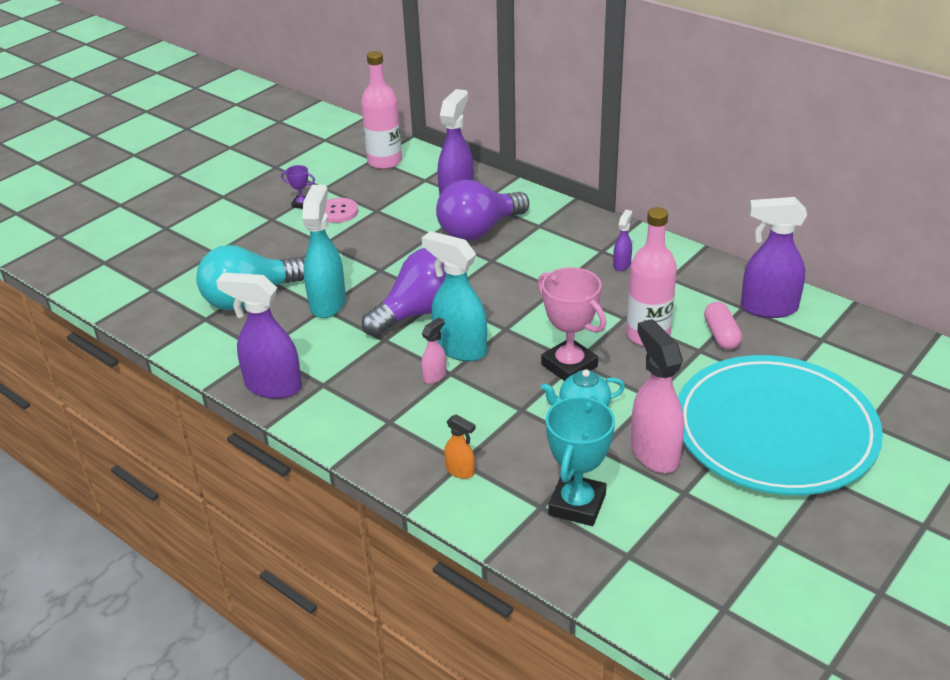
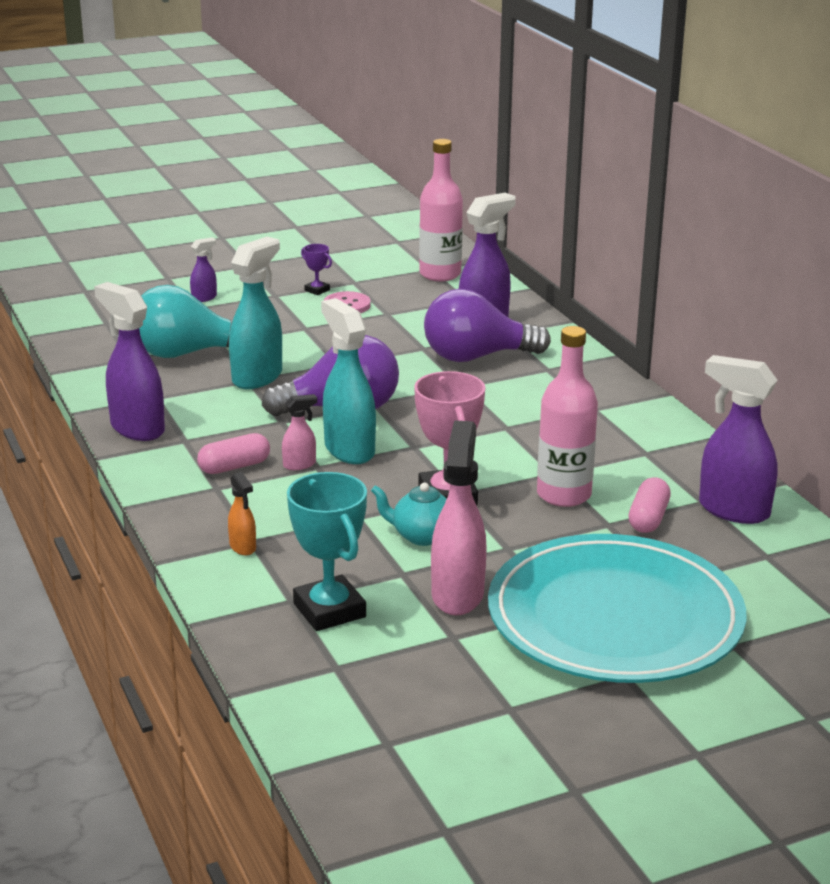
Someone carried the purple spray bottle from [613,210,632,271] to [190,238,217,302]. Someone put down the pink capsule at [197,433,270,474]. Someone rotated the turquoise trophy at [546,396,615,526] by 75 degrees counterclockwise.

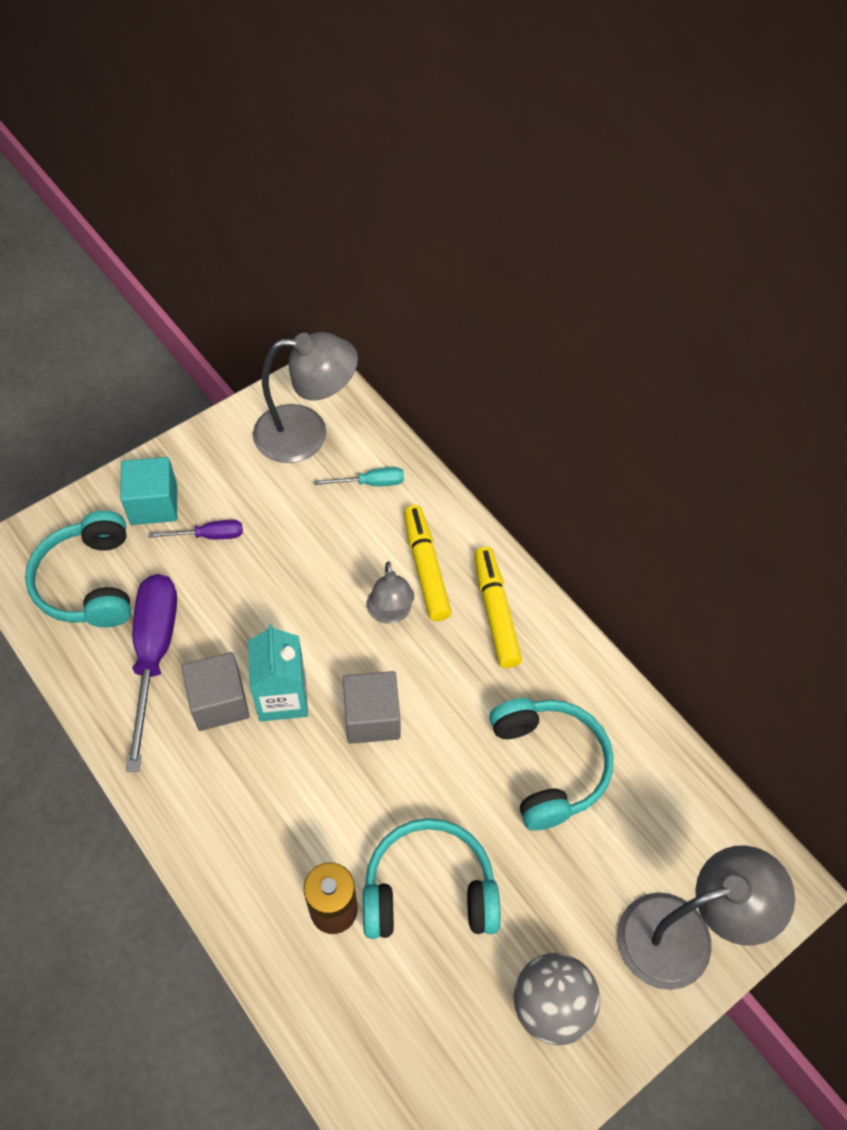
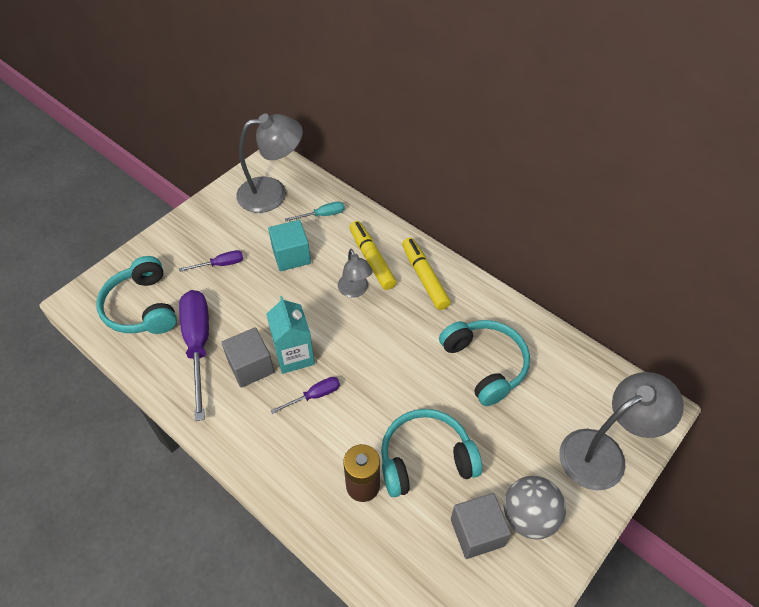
Someone carried the turquoise cube from [120,457,177,525] to [268,220,311,271]. Someone put down the purple screwdriver at [271,377,340,414]. Someone carried the grey cube from [343,671,400,744] to [451,493,511,559].

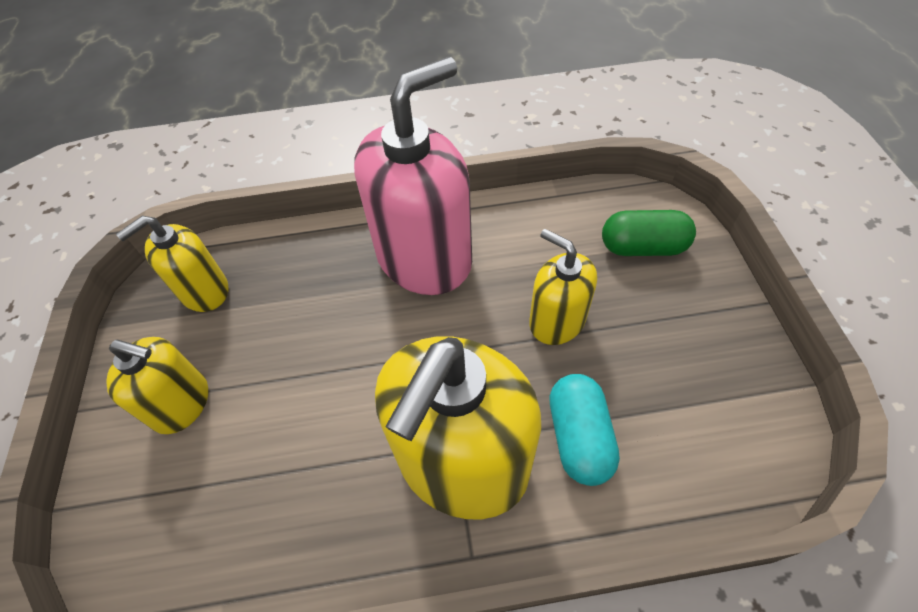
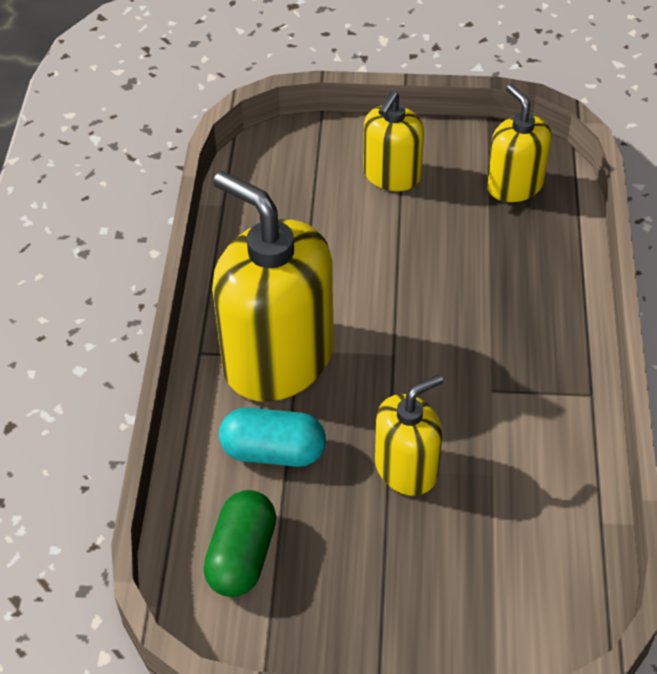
Someone carried the green capsule from [602,210,696,256] to [203,490,276,597]. Someone took away the pink soap dispenser at [354,57,472,295].

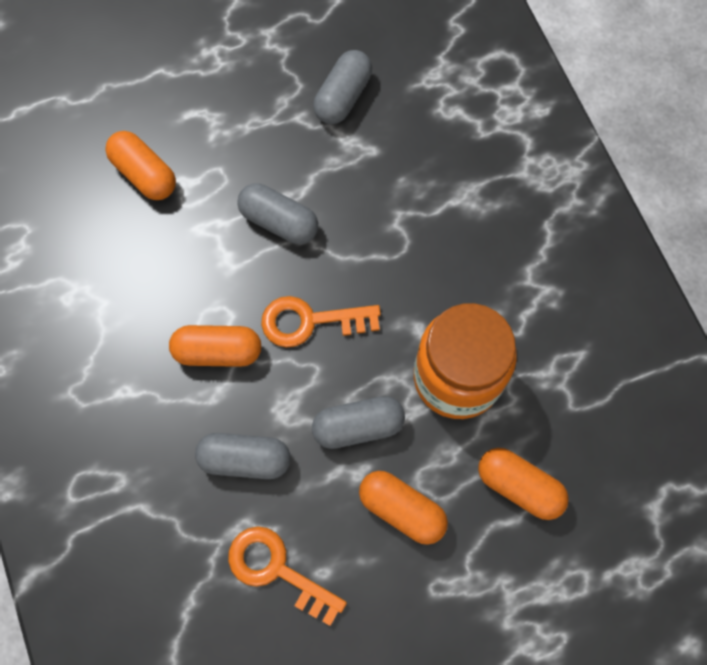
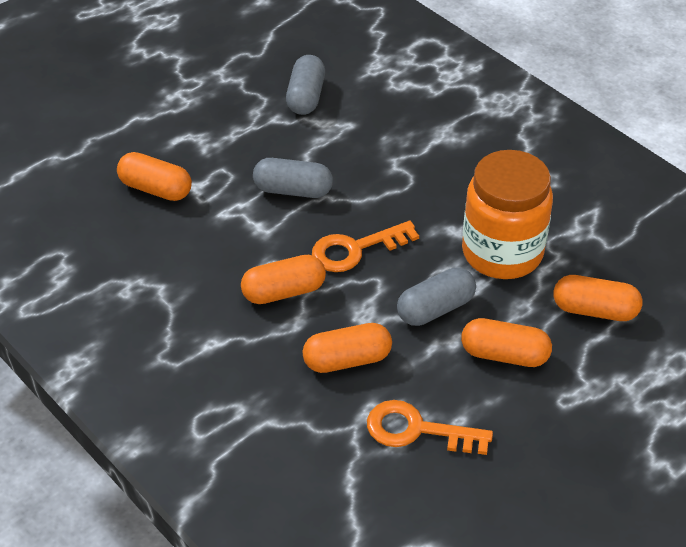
Someone repainted the grey capsule at [195,433,291,479], which became the orange capsule at [303,323,392,373].

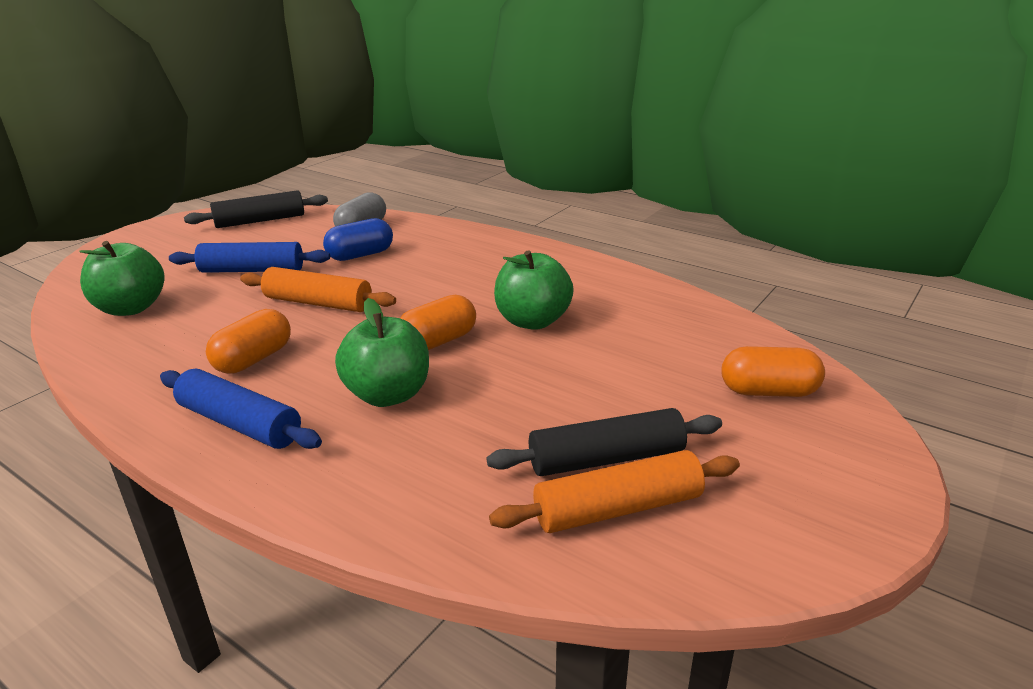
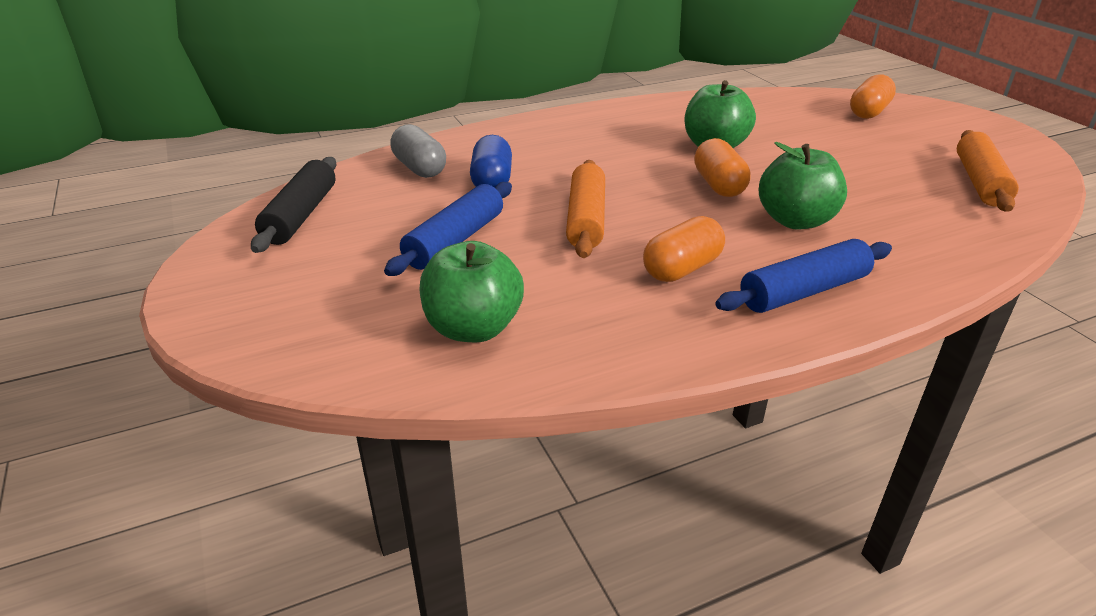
Someone rotated the orange rolling pin at [240,267,396,312] by 45 degrees counterclockwise. Someone rotated the orange capsule at [206,309,291,374] by 75 degrees clockwise. Someone took away the black rolling pin at [487,408,722,476].

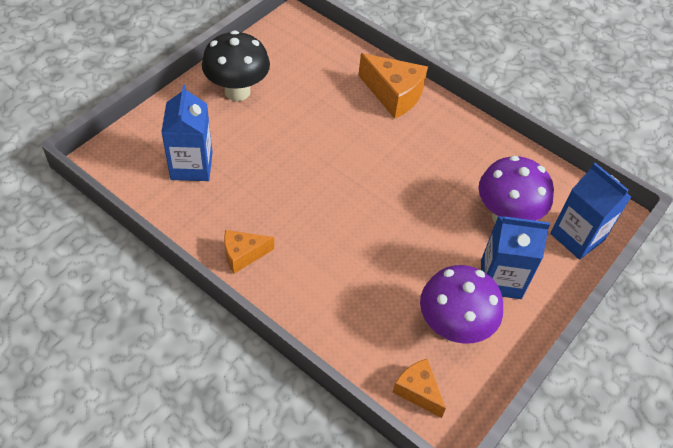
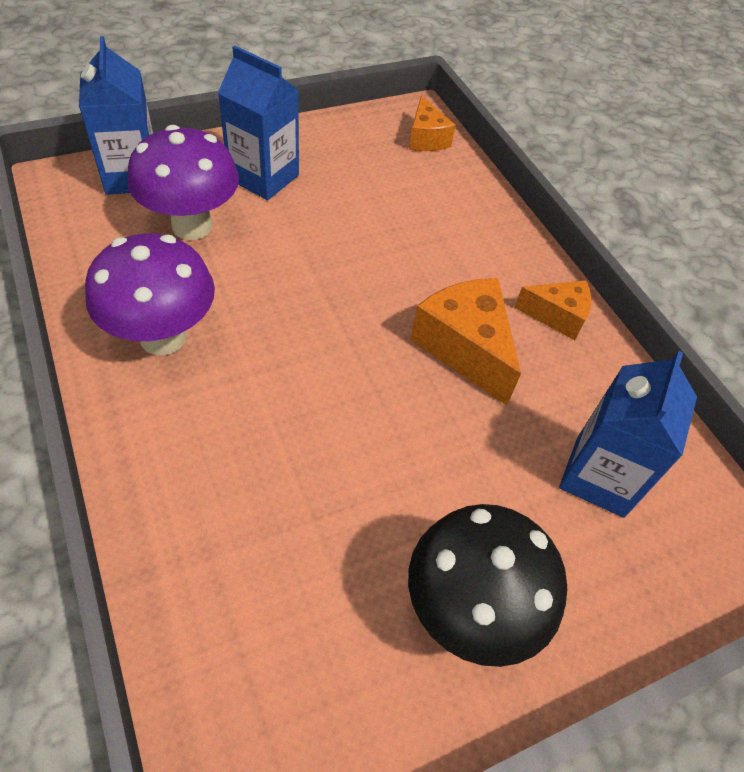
Someone carried the purple mushroom from [420,265,503,344] to [85,233,215,355]. Someone carried the orange cheese from [358,53,428,119] to [410,278,521,405].

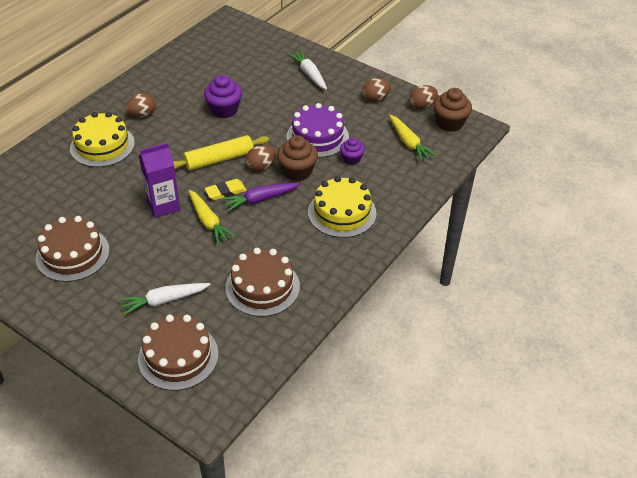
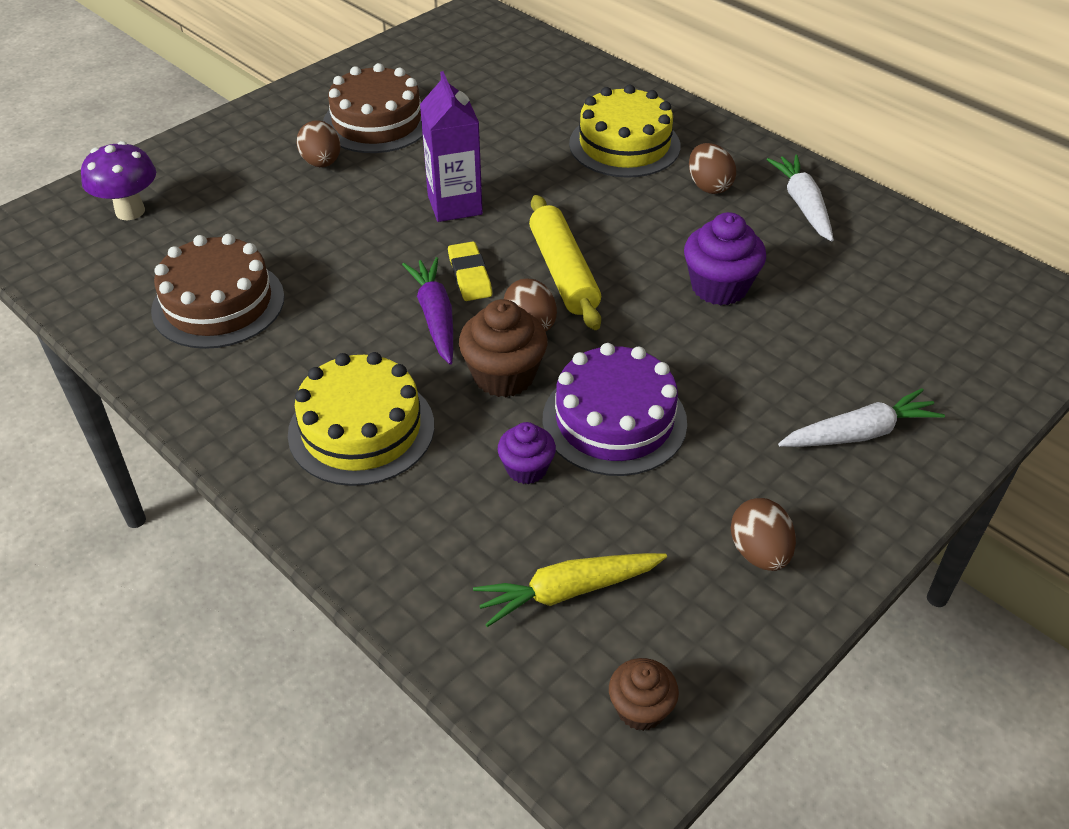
Someone swapped the brown cake at [138,315,219,391] for the purple mushroom at [81,141,156,220]. Someone carried the brown egg from [410,85,438,109] to [296,120,341,167]. Someone scaled the brown cupcake at [433,88,472,132] by 0.61. Someone carried the white carrot from [119,283,210,315] to [766,155,834,242]. Someone took away the yellow carrot at [189,190,236,245].

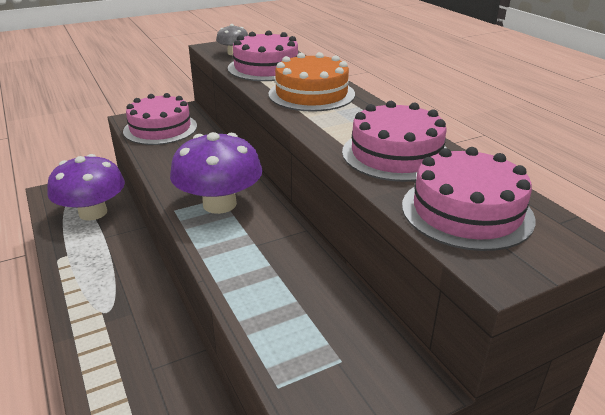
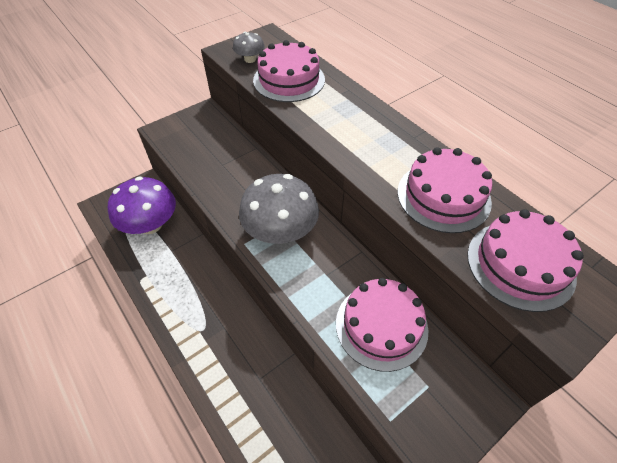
Someone repainted the purple mushroom at [170,132,263,214], which became the grey mushroom at [239,174,319,244]. Someone carried the pink cake from [123,93,197,145] to [336,278,428,372]. Someone took away the orange cake at [269,52,355,112].

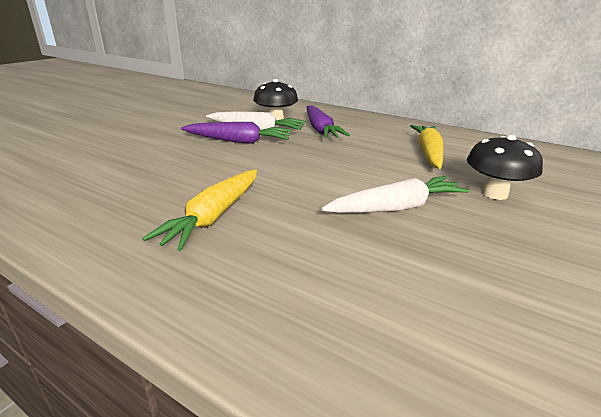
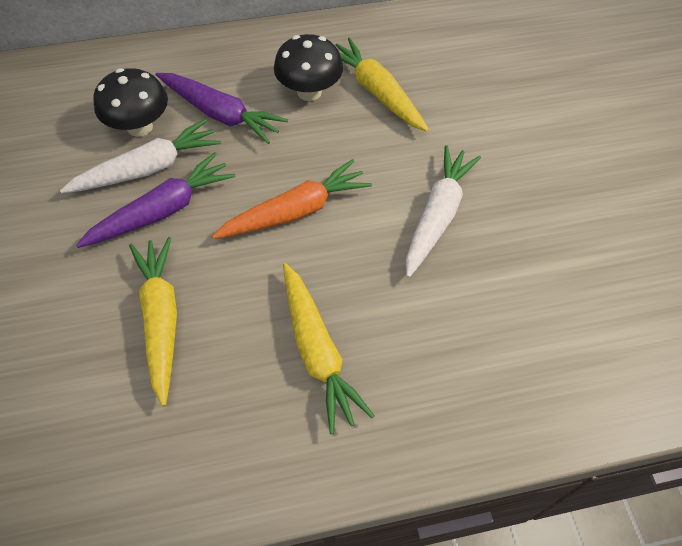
Someone put down the yellow carrot at [129,237,177,406]. Someone put down the orange carrot at [212,159,372,239]. Someone carried the black mushroom from [467,135,543,200] to [274,34,343,101].

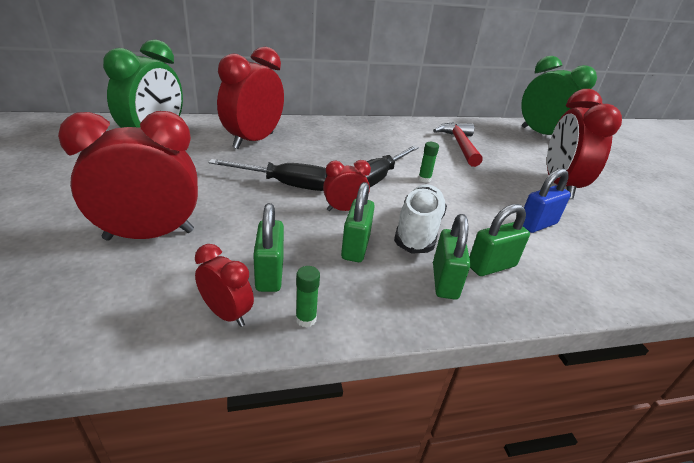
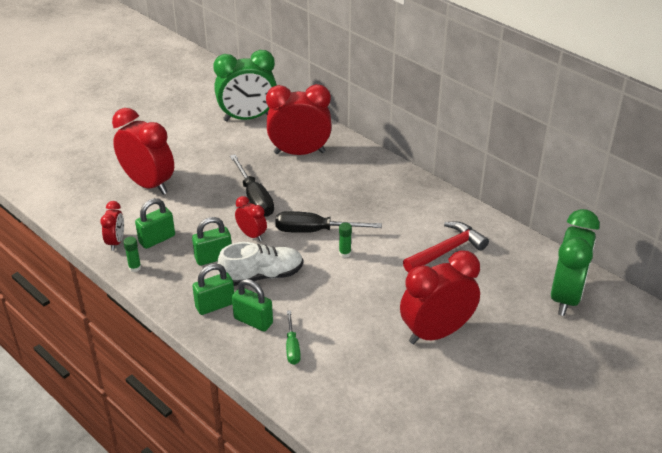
Someone put down the green screwdriver at [286,310,301,365]. Someone took away the blue padlock at [523,169,571,233].

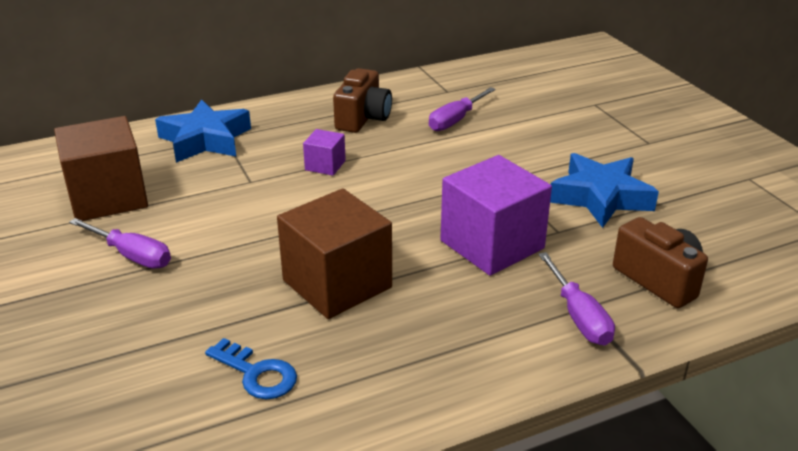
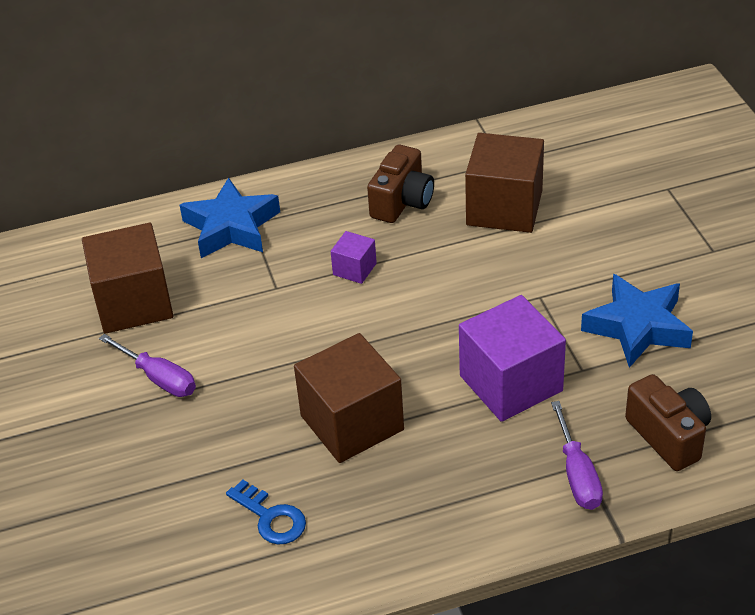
Someone swapped the purple screwdriver at [429,87,496,131] for the brown cube at [465,133,544,233].

